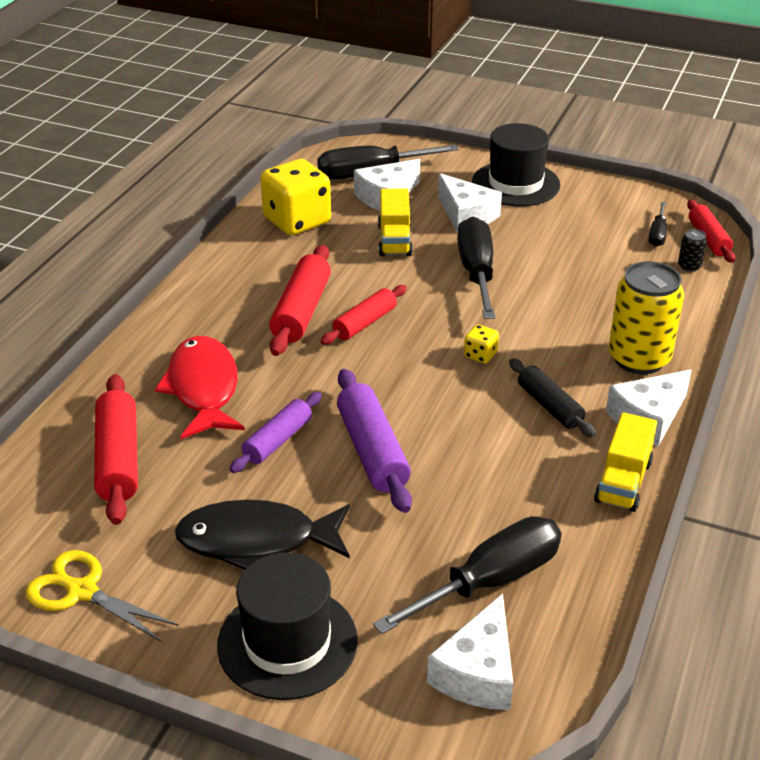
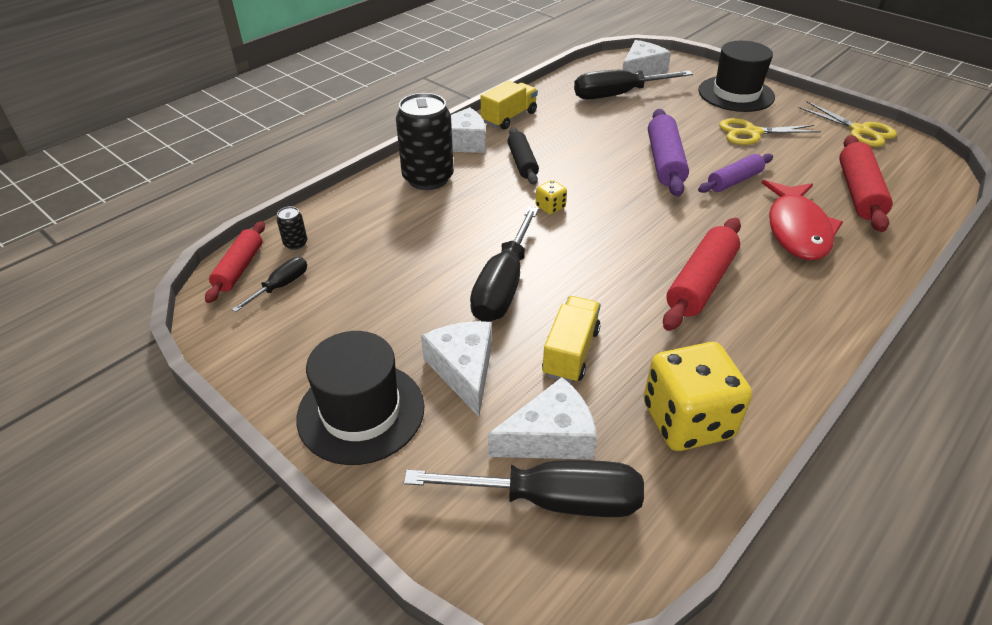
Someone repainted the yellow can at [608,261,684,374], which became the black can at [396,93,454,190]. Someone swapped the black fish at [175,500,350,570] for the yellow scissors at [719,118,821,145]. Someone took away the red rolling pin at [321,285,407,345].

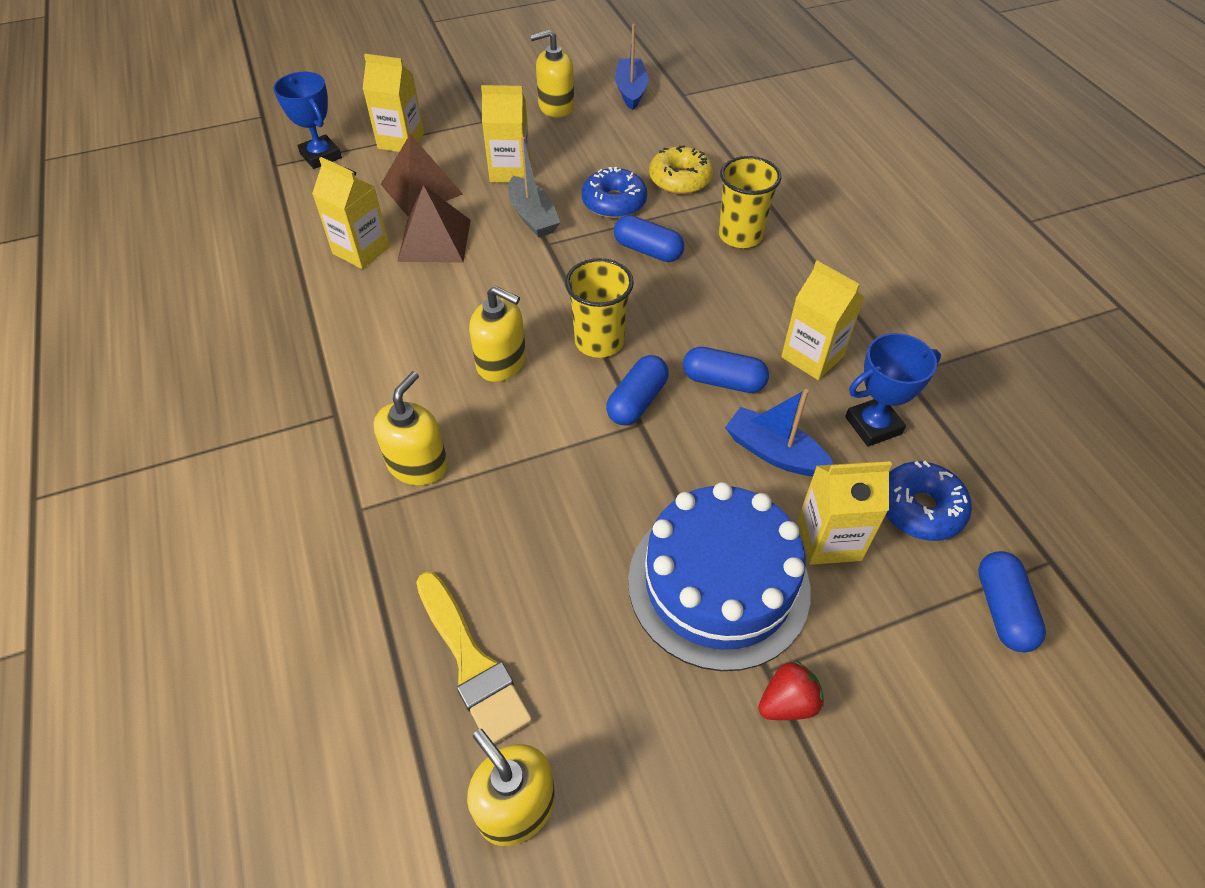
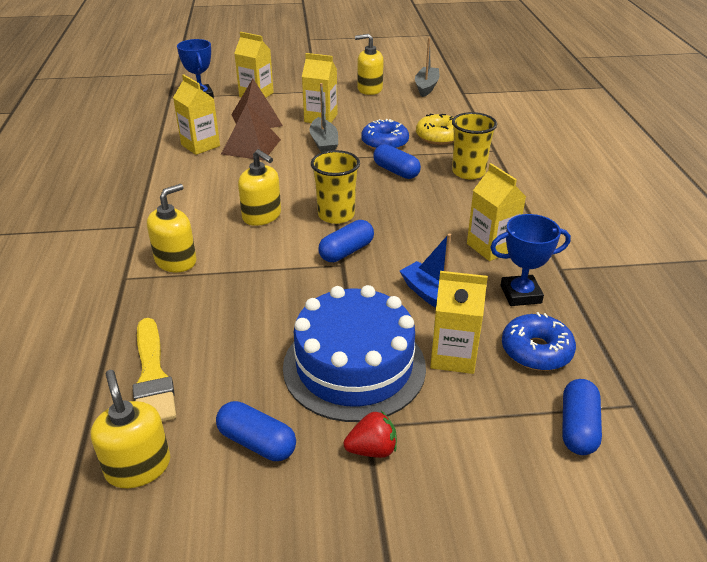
Someone carried the blue capsule from [683,347,769,393] to [216,401,296,461]. Someone repainted the blue boat at [615,24,648,110], which became the grey boat at [415,38,439,97].

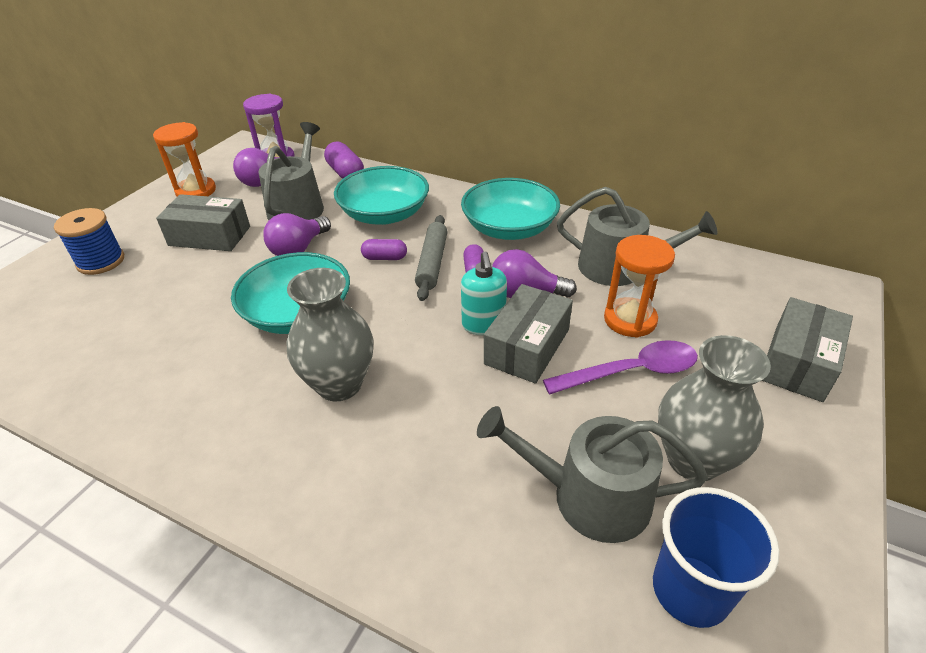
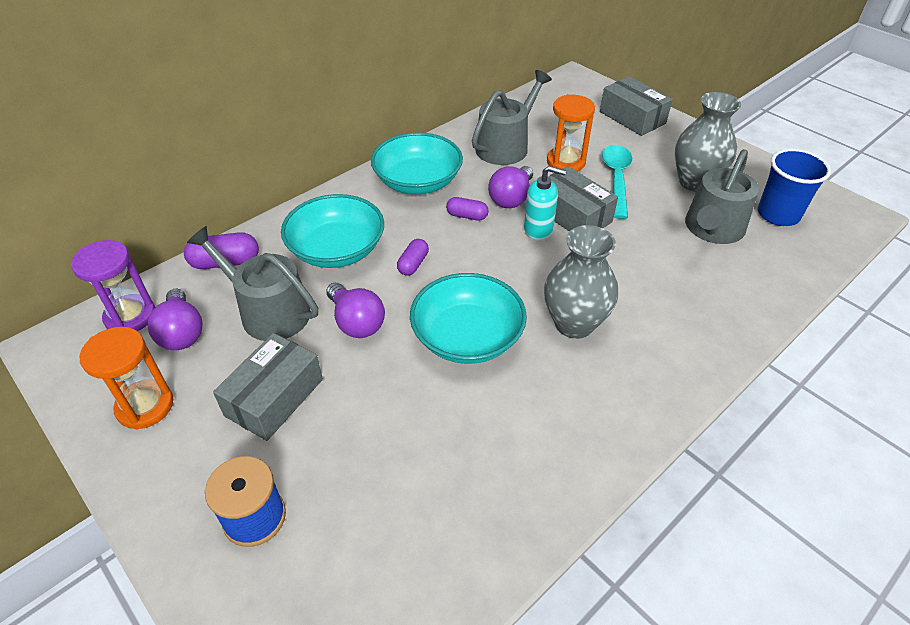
Someone repainted the purple spoon at [543,340,698,394], which became the turquoise spoon at [602,145,632,219]. Someone took away the grey rolling pin at [415,215,447,301].

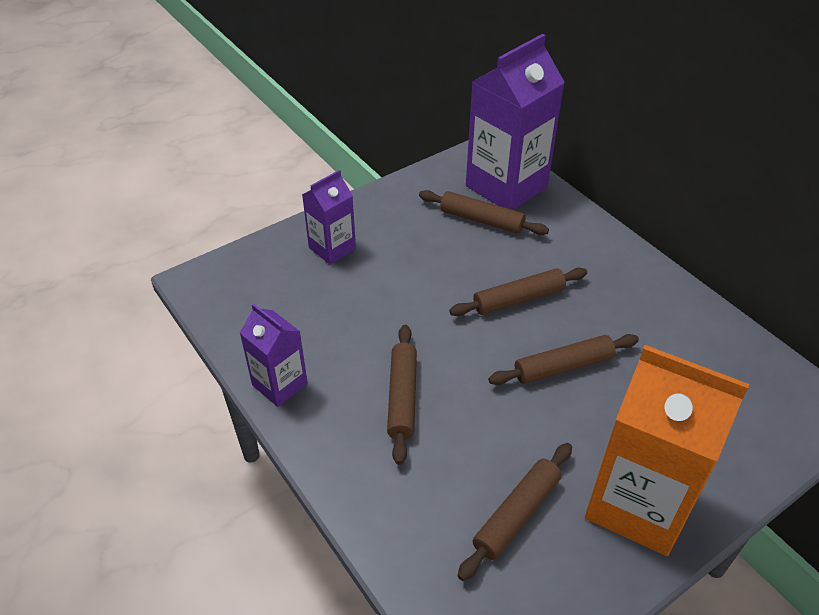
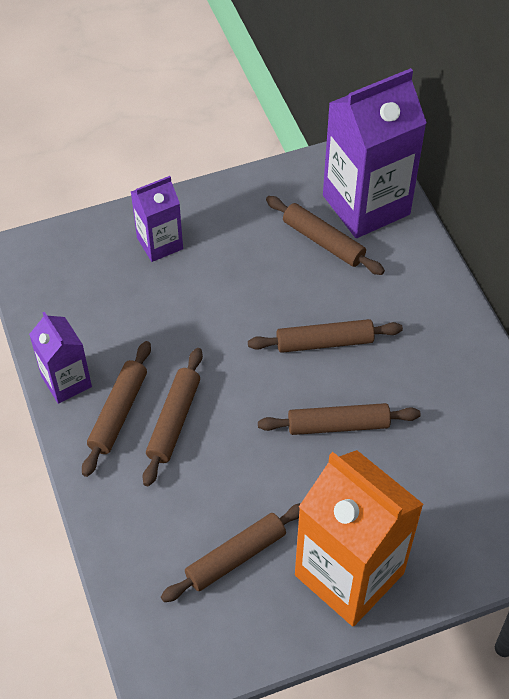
Someone put down the brown rolling pin at [82,341,151,477].

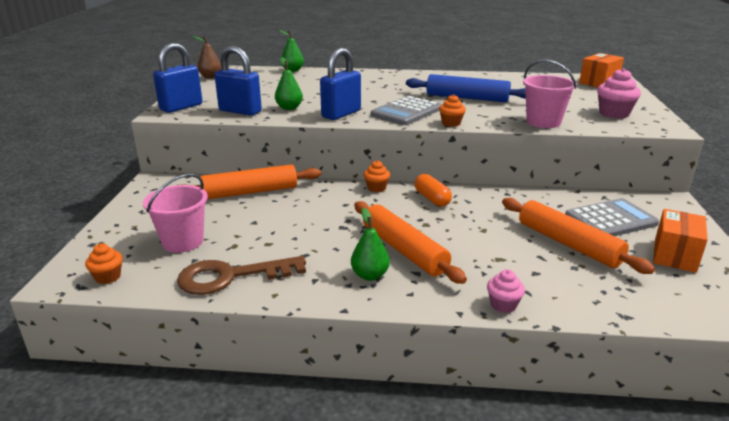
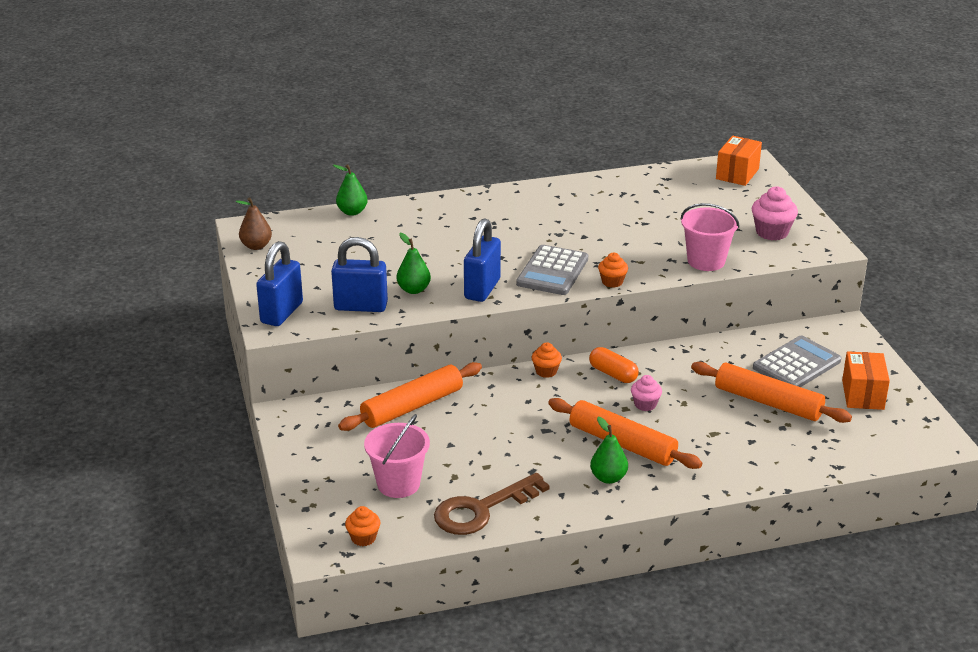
Someone carried the pink cupcake from [487,269,525,313] to [631,375,662,411]. Someone took away the blue rolling pin at [406,74,526,102].

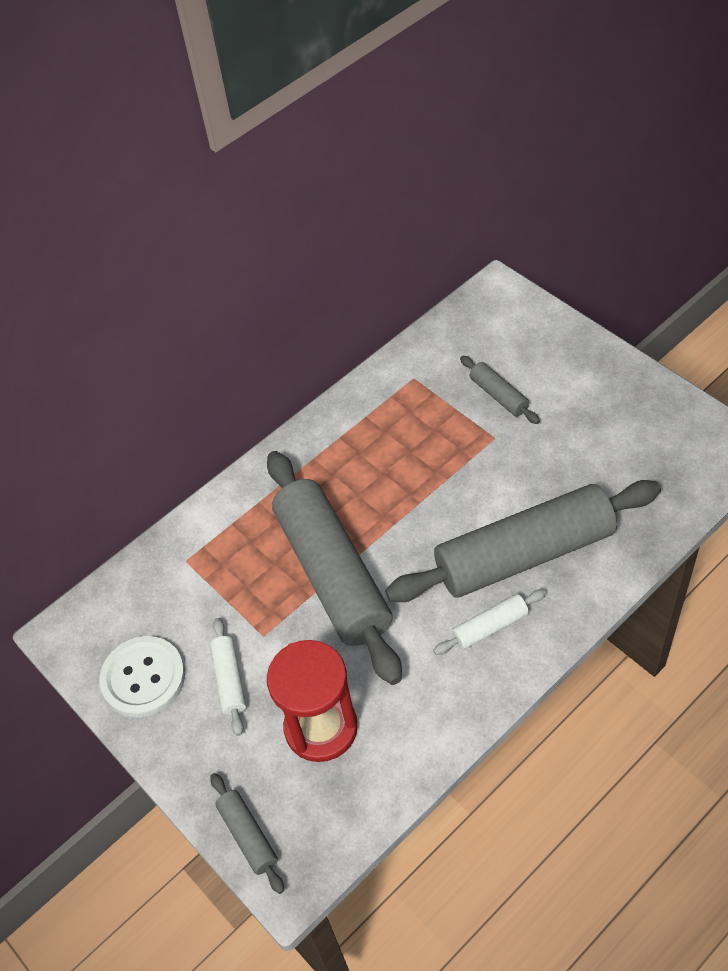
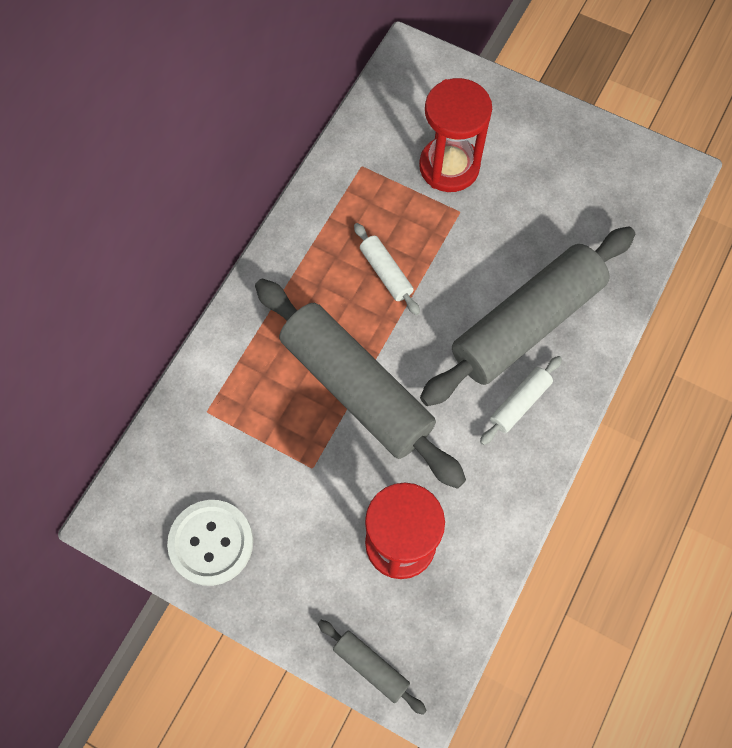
Someone carried the white rolling pin from [210,618,246,736] to [354,223,420,315]. Someone swapped the grey rolling pin at [460,355,540,424] for the red hourglass at [419,78,492,192].

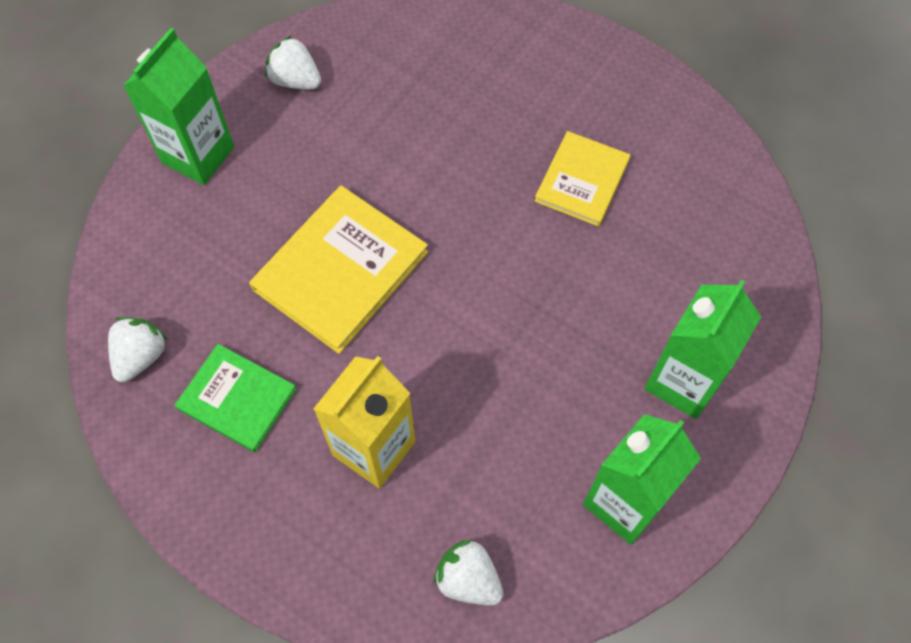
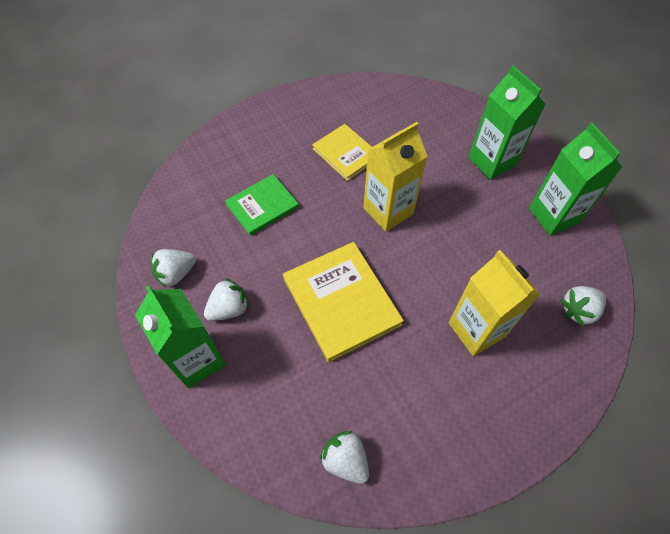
Someone put down the white strawberry at [204,278,249,321]. Someone carried the green book from [175,344,297,452] to [225,174,299,236]. Someone put down the yellow carton at [363,122,428,232].

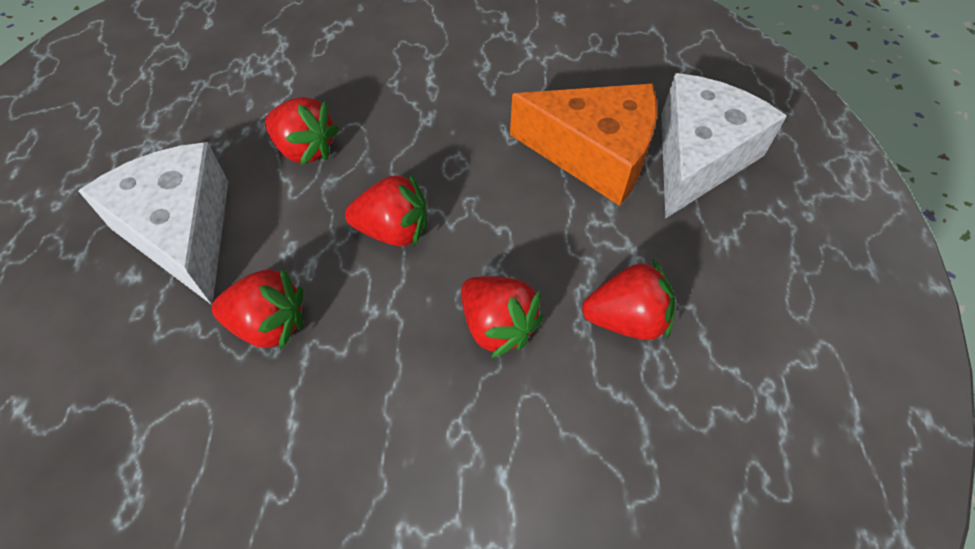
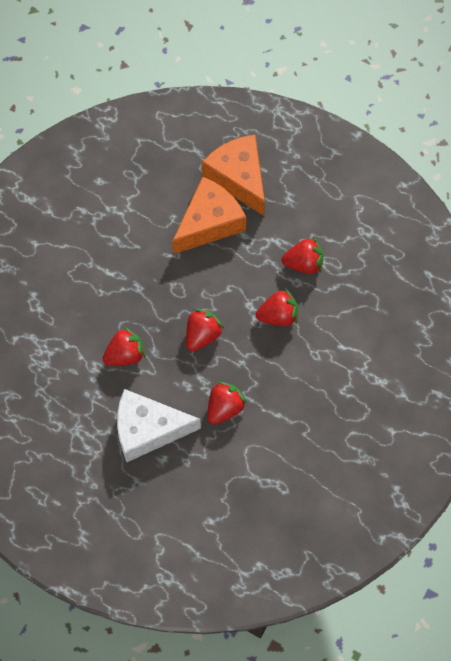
Someone repainted the white cheese at [661,73,787,219], which became the orange cheese at [202,135,265,216]. Someone rotated the red strawberry at [582,259,675,340] by 60 degrees clockwise.

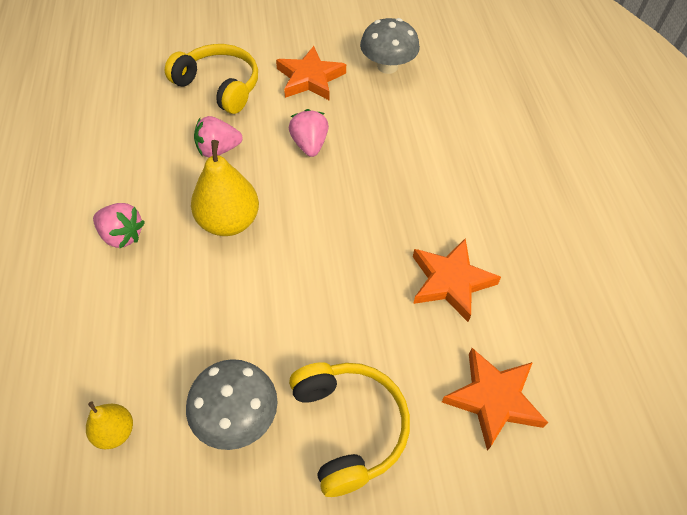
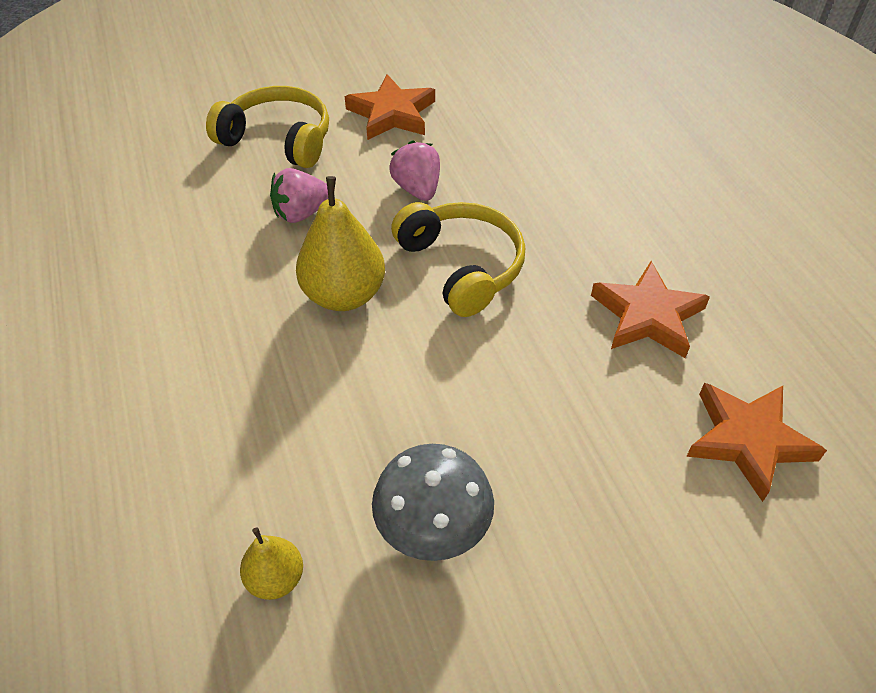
Someone carried the yellow headphones from [289,362,410,497] to [391,202,525,317]. Someone took away the pink strawberry at [93,203,145,248]. Someone took away the grey mushroom at [360,18,420,74].

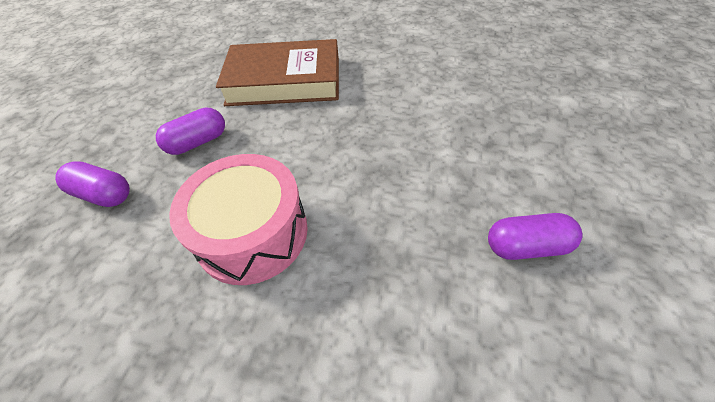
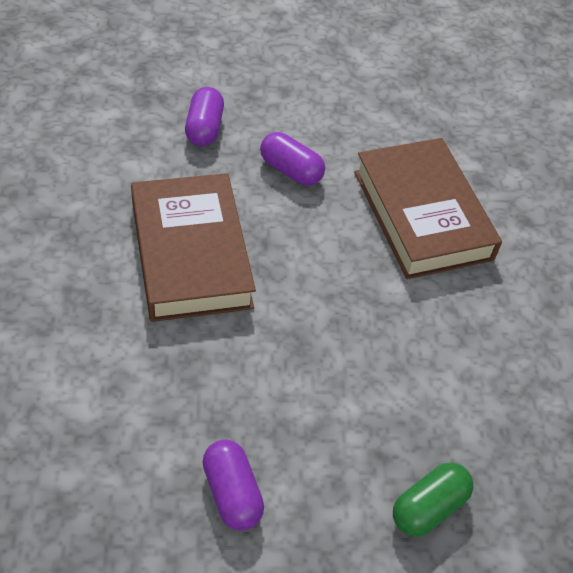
Someone swapped the pink drum at [169,154,308,285] for the brown book at [131,173,256,322]. Someone put down the green capsule at [393,462,473,537].

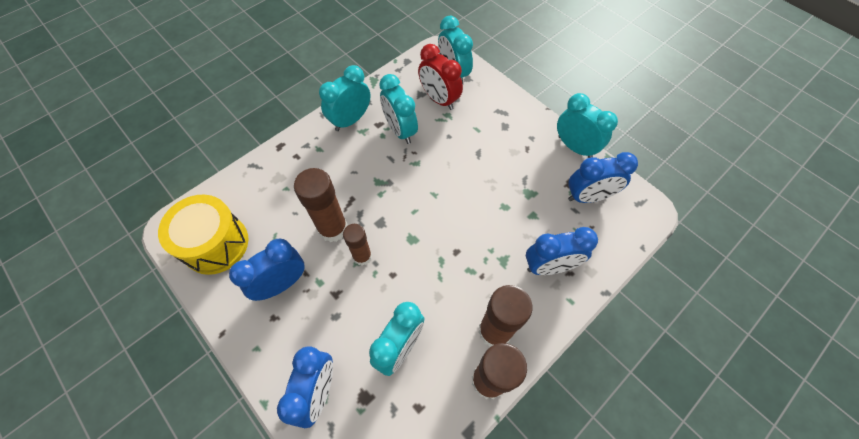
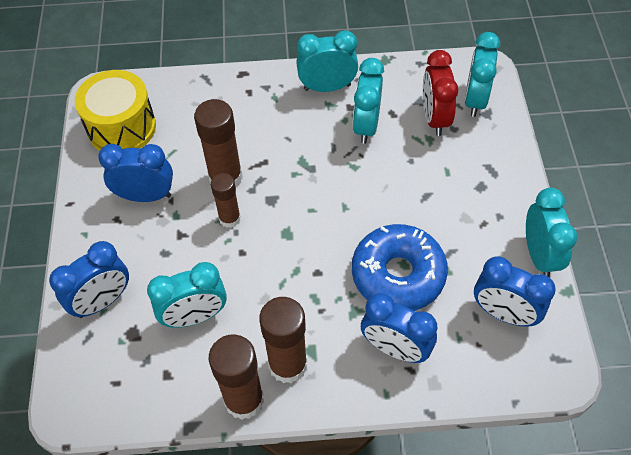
Someone put down the blue donut at [352,224,448,311].

